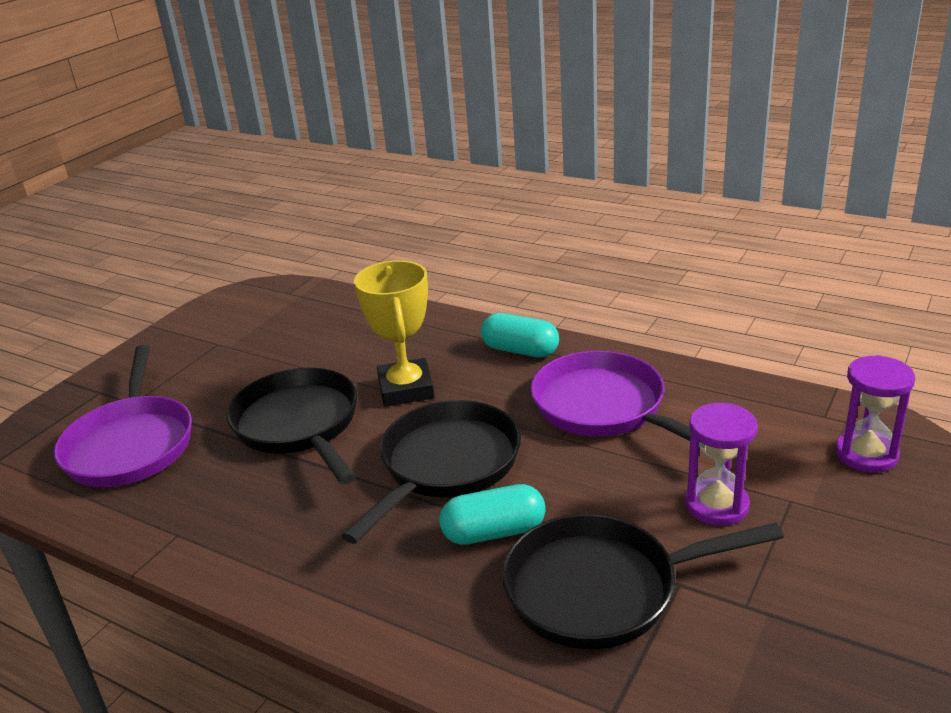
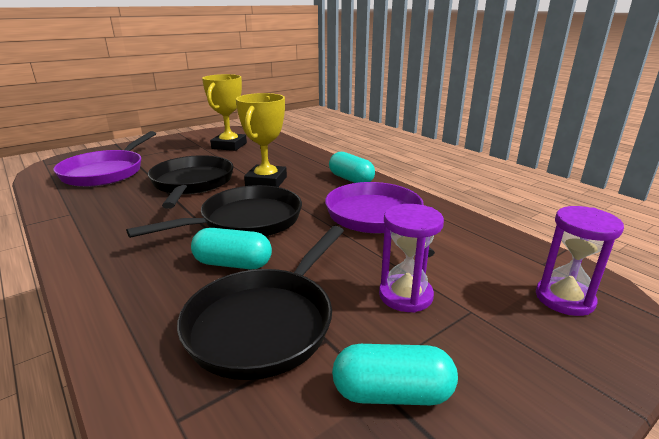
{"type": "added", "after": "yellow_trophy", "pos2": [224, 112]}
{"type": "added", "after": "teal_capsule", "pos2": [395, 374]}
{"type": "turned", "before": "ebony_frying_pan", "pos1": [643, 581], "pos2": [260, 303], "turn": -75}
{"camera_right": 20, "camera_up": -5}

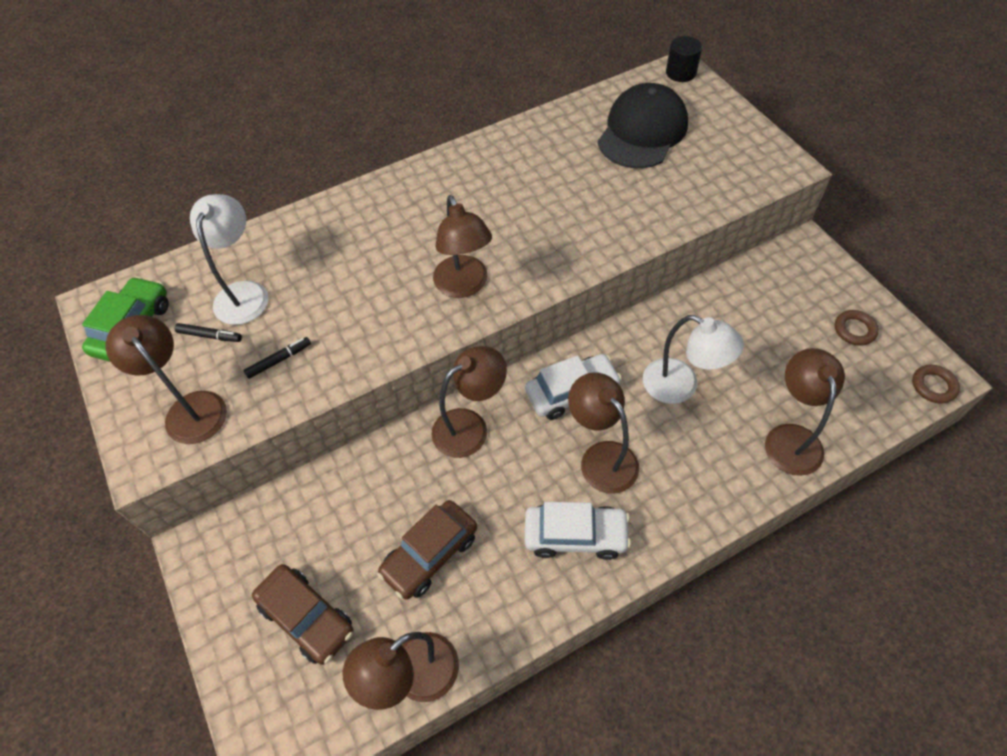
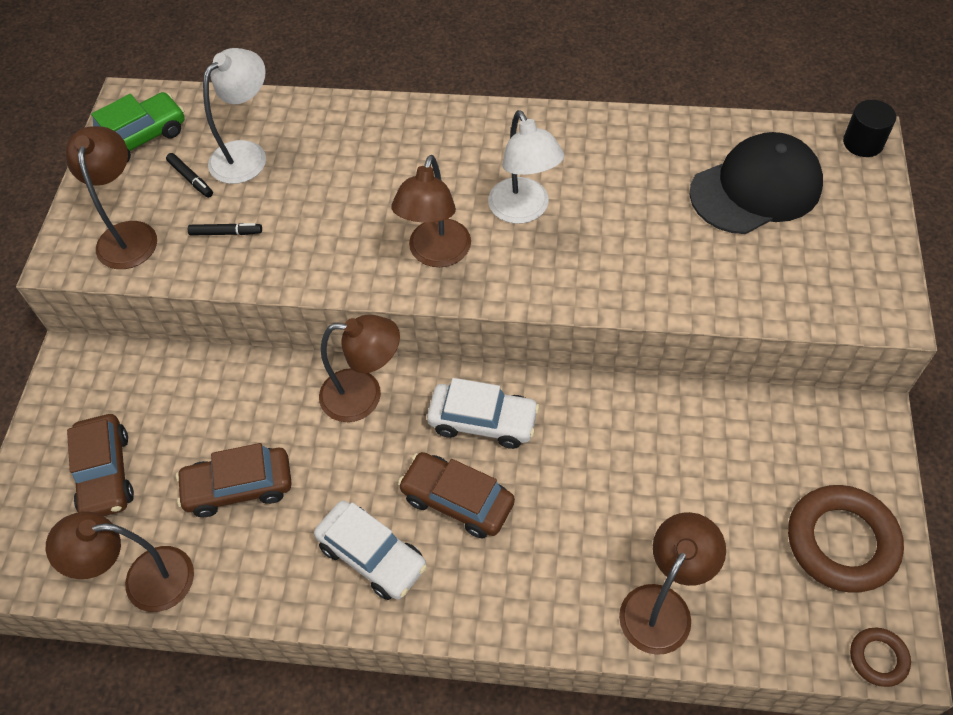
{"type": "moved", "before": "pure_white_lamp", "pos1": [693, 359], "pos2": [526, 167]}
{"type": "replaced", "before": "brown_lamp", "after": "brown_automobile", "pos1": [603, 433], "pos2": [456, 495]}
{"type": "resized", "before": "brown_torus", "pos1": [857, 328], "pos2": [846, 539], "scale": 2.03}
{"camera_right": 35, "camera_up": 0}

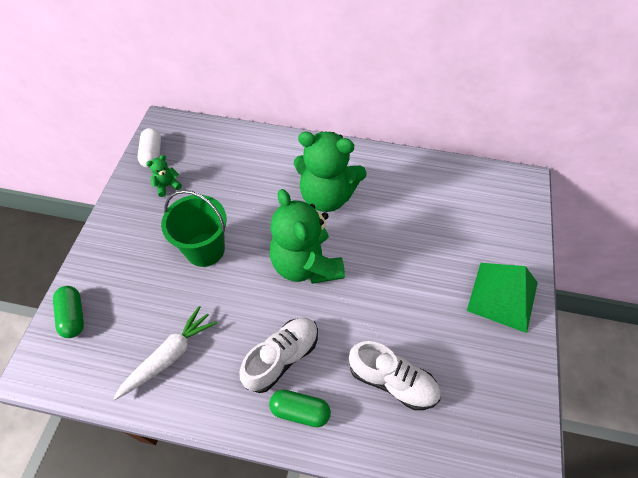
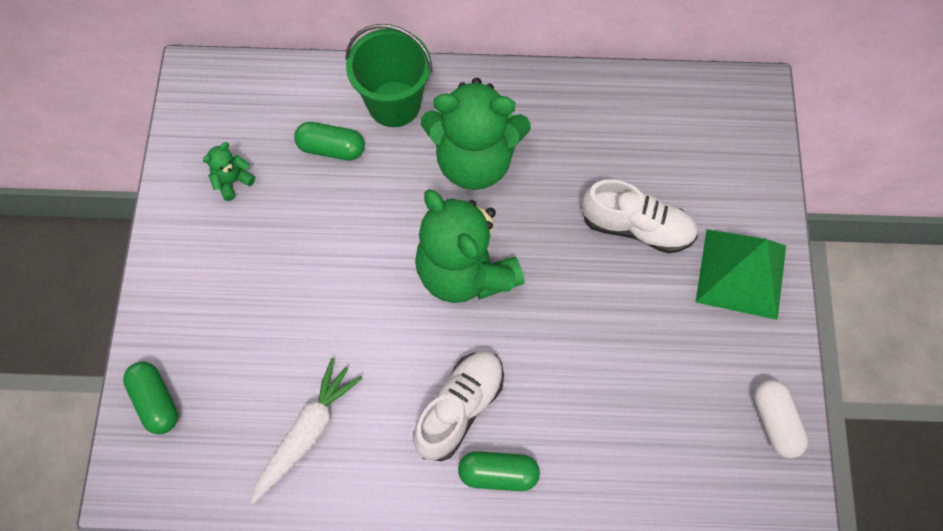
{"type": "added", "after": "emerald_capsule", "pos2": [329, 141]}
{"type": "moved", "before": "pure_white_capsule", "pos1": [149, 148], "pos2": [781, 419]}
{"type": "moved", "before": "emerald_sand_bucket", "pos1": [194, 228], "pos2": [389, 75]}
{"type": "moved", "before": "pure_white_shoe", "pos1": [394, 375], "pos2": [639, 216]}
{"camera_right": -10, "camera_up": 10}

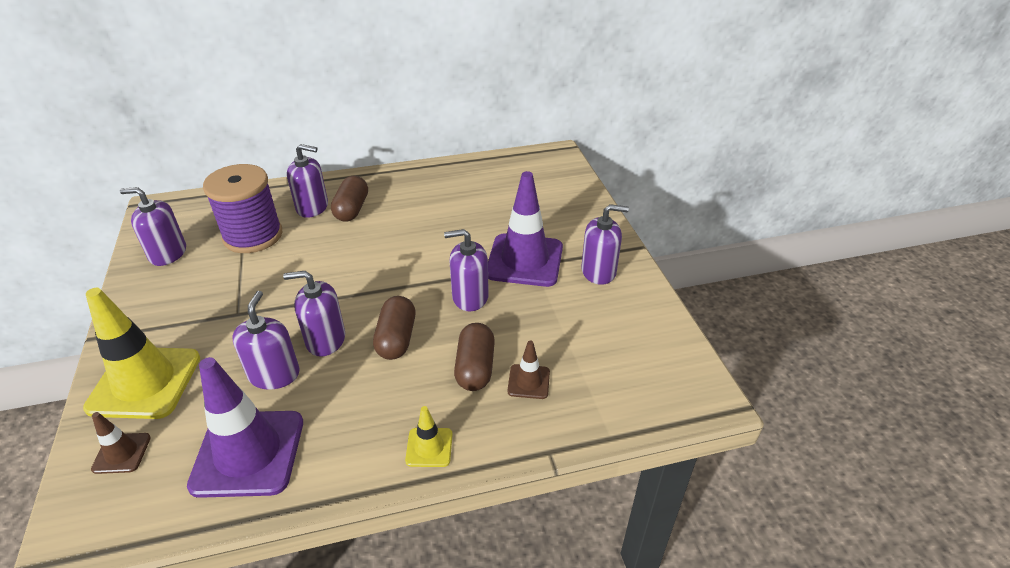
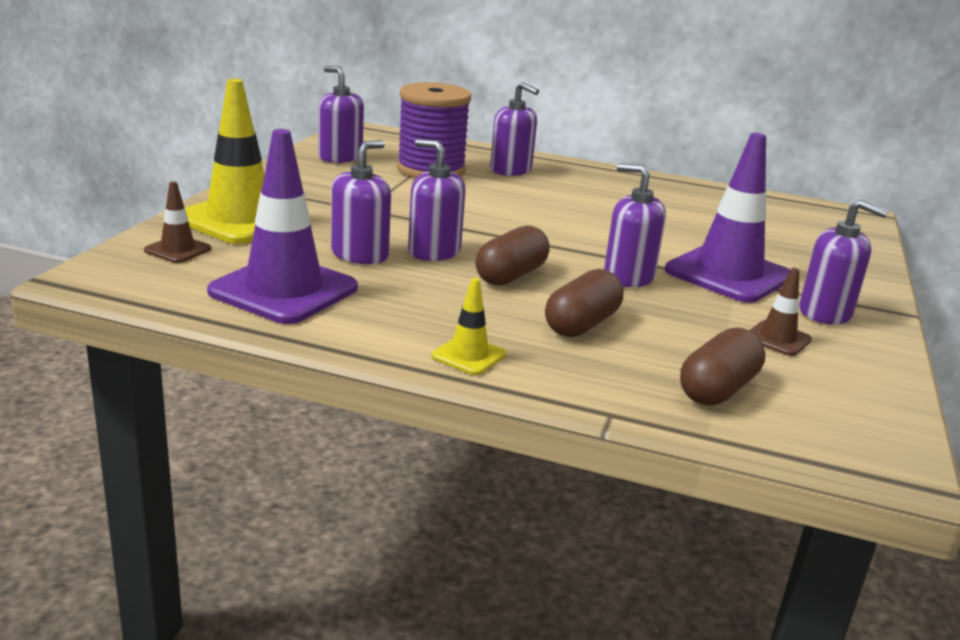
{"type": "moved", "before": "brown_capsule", "pos1": [349, 199], "pos2": [722, 366]}
{"type": "moved", "before": "brown_traffic_cone", "pos1": [528, 370], "pos2": [780, 311]}
{"camera_right": 30, "camera_up": -15}

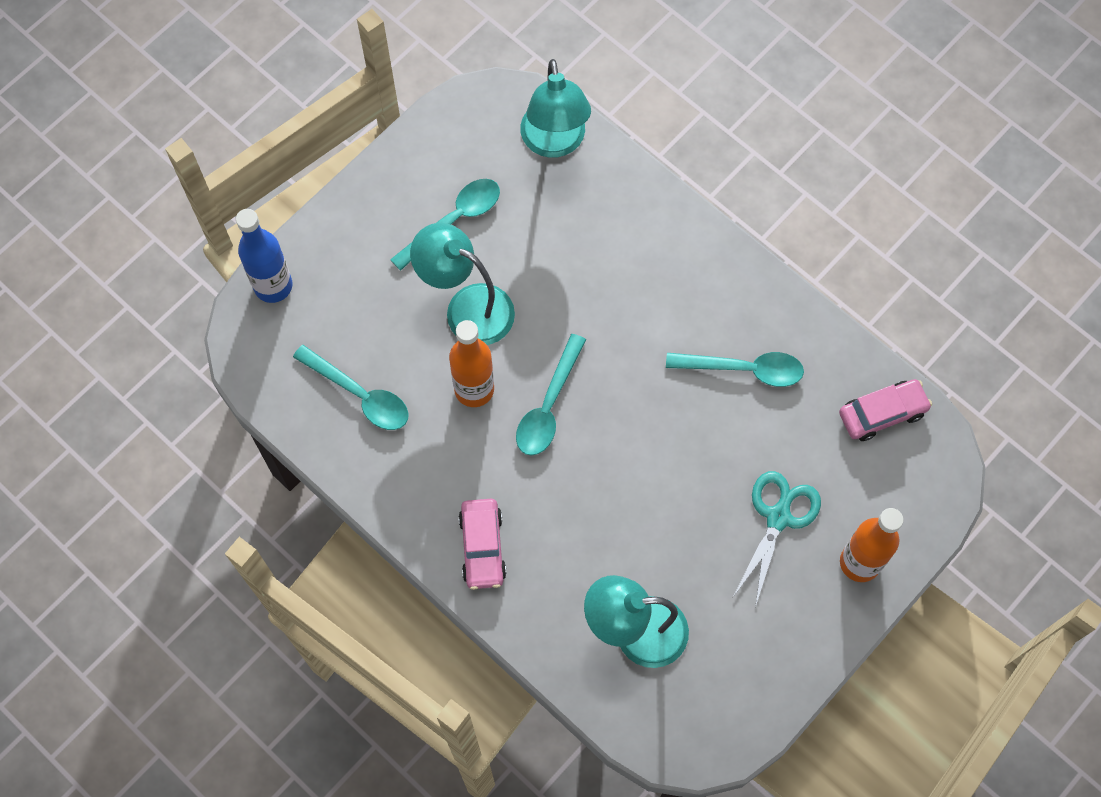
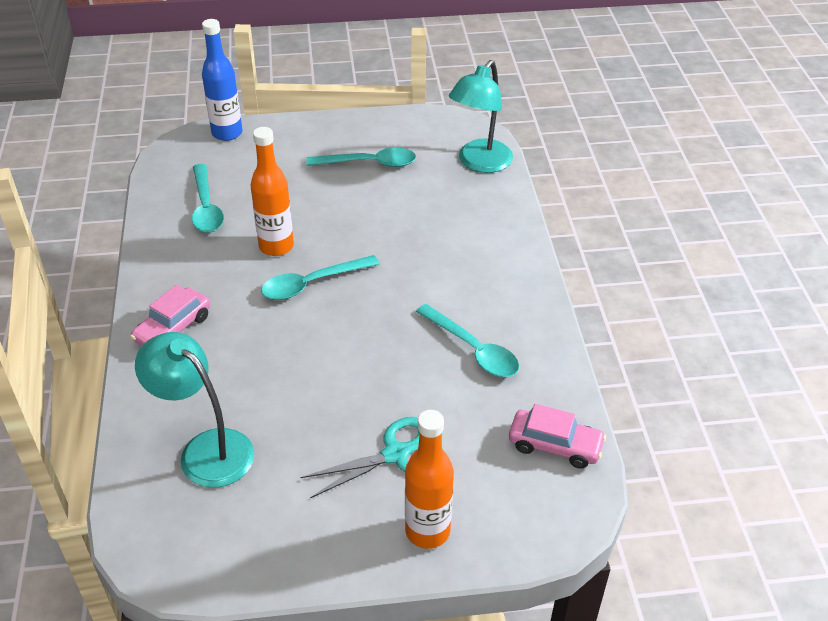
{"type": "removed", "before": "teal_lamp", "pos1": [462, 284]}
{"camera_right": 40, "camera_up": -25}

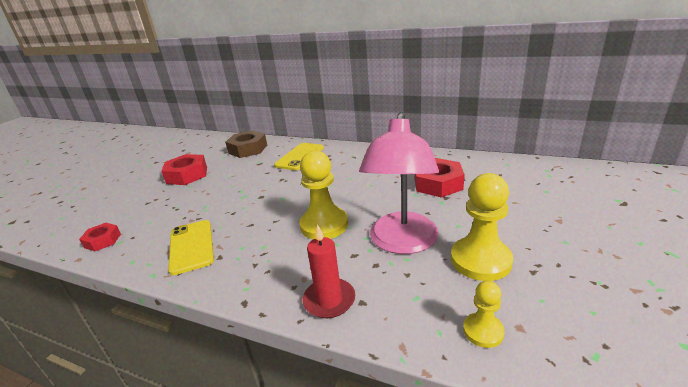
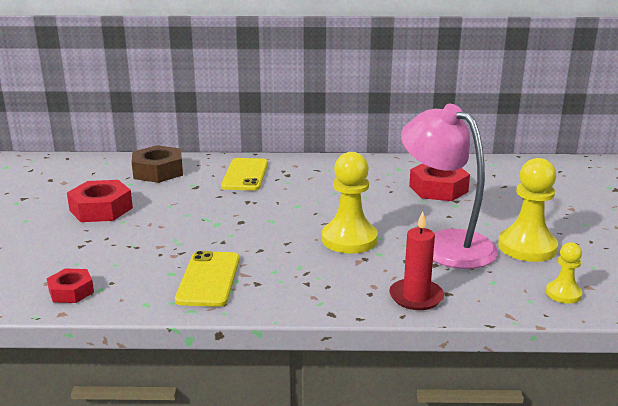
{"type": "turned", "before": "yellow_smartphone", "pos1": [191, 247], "pos2": [207, 279], "turn": 45}
{"type": "turned", "before": "rose-pink_lamp", "pos1": [399, 183], "pos2": [449, 186], "turn": 150}
{"camera_right": -25, "camera_up": -5}

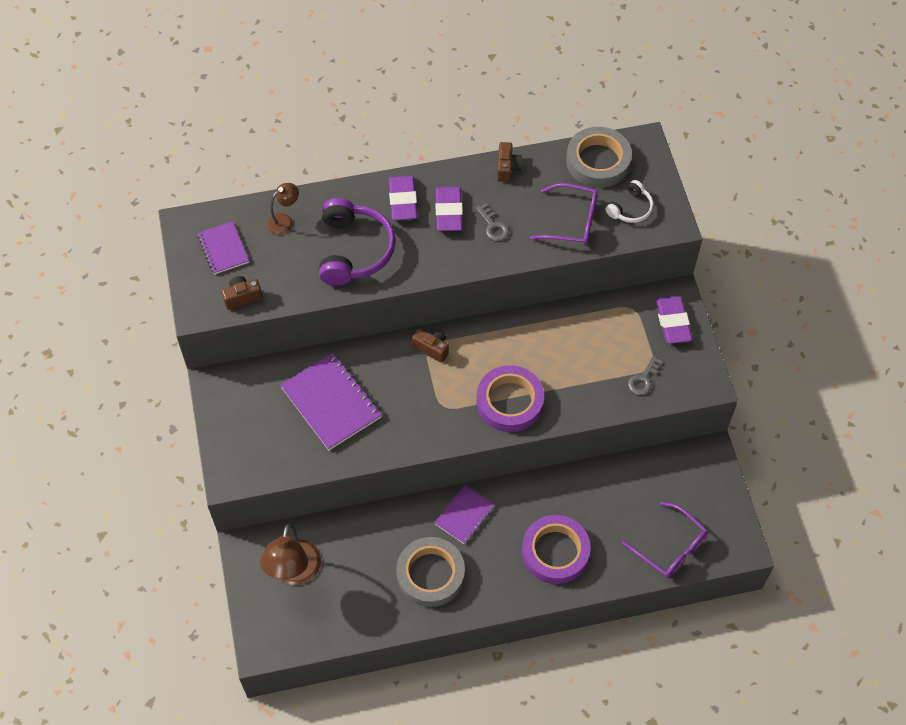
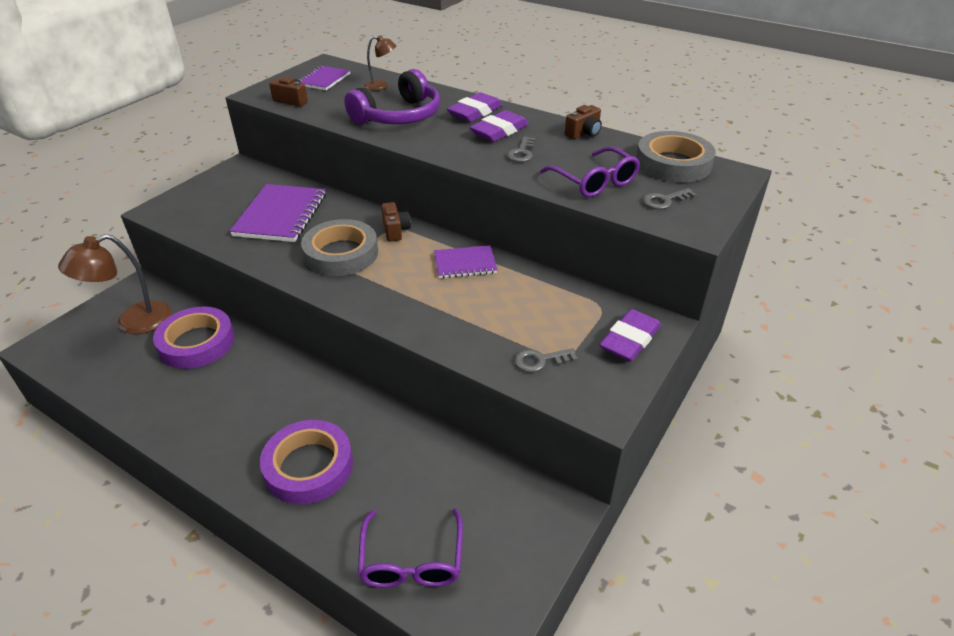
{"type": "moved", "before": "gray_roll_of_tape", "pos1": [430, 572], "pos2": [339, 247]}
{"type": "moved", "before": "royal_purple_exercise_book", "pos1": [464, 514], "pos2": [465, 261]}
{"type": "moved", "before": "royal_purple_roll_of_tape", "pos1": [510, 398], "pos2": [194, 337]}
{"type": "replaced", "before": "pure_white_headphones", "after": "gray_latchkey", "pos1": [629, 201], "pos2": [669, 199]}
{"camera_right": 45, "camera_up": -20}

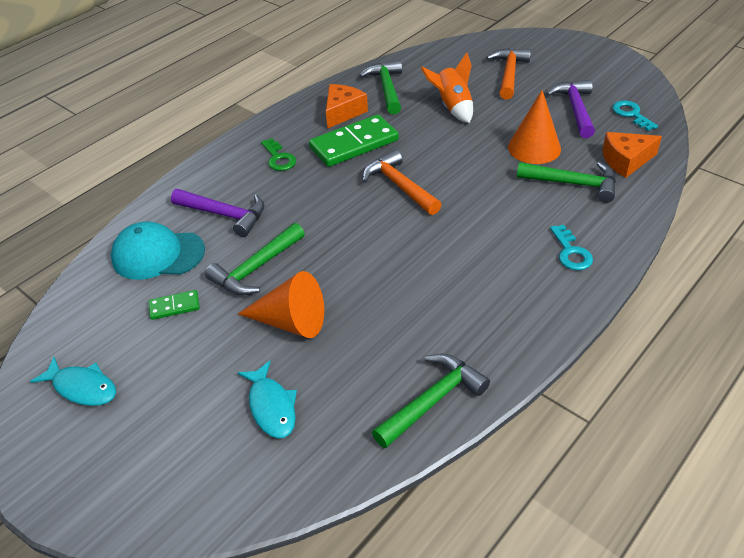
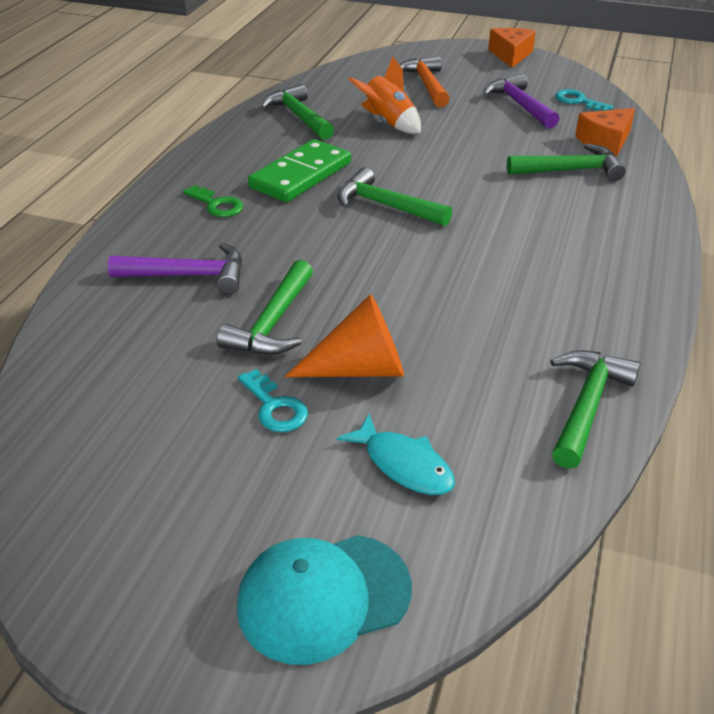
{"type": "removed", "before": "teal_fish", "pos1": [73, 381]}
{"type": "removed", "before": "emerald_domino", "pos1": [174, 305]}
{"type": "removed", "before": "orange_solid_cone", "pos1": [534, 127]}
{"type": "moved", "before": "teal_cap", "pos1": [158, 250], "pos2": [324, 600]}
{"type": "moved", "before": "orange_cheese_wedge", "pos1": [347, 106], "pos2": [512, 48]}
{"type": "moved", "before": "teal_latchkey", "pos1": [571, 247], "pos2": [273, 400]}
{"type": "recoloured", "before": "orange_claw_hammer", "after": "emerald_claw_hammer", "pos1": [402, 182], "pos2": [394, 196]}
{"camera_right": -25, "camera_up": -5}

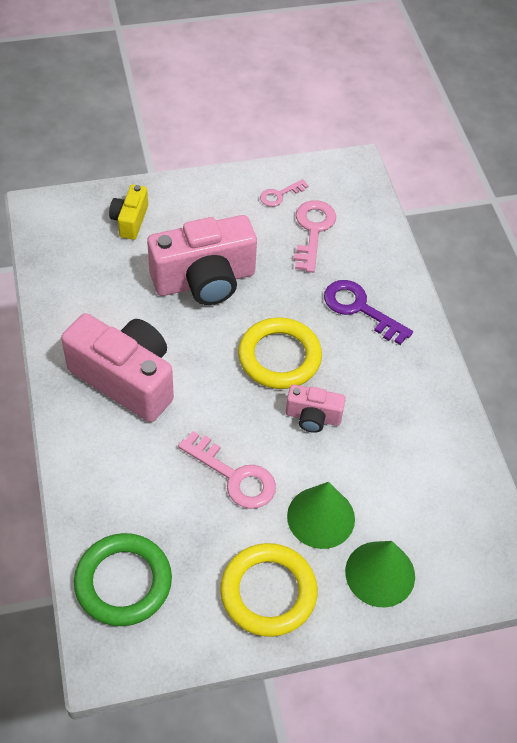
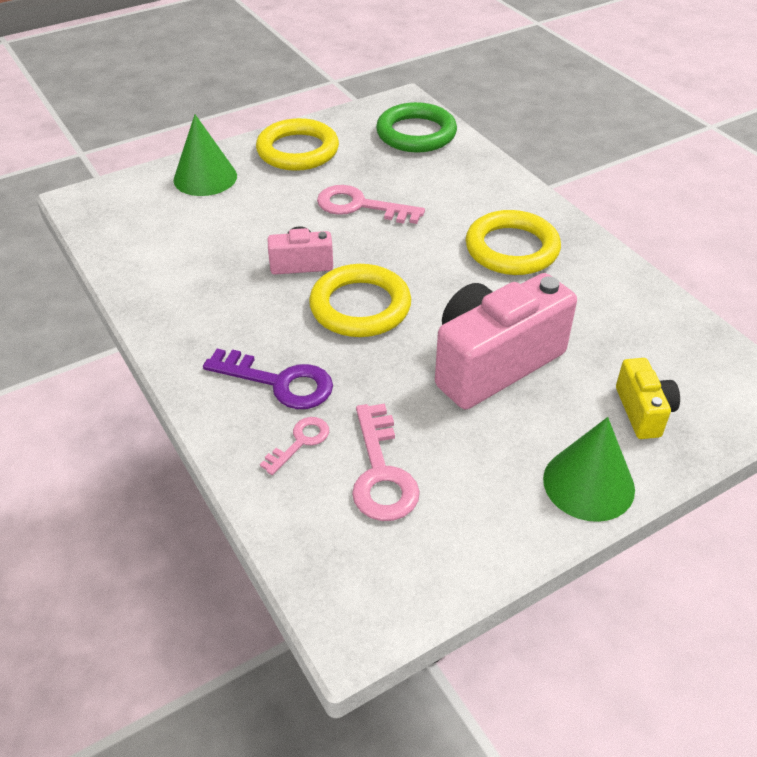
{"type": "moved", "before": "rose-pink_latchkey", "pos1": [284, 193], "pos2": [294, 446]}
{"type": "moved", "before": "emerald_solid_cone", "pos1": [321, 515], "pos2": [589, 469]}
{"type": "replaced", "before": "rose-pink_photo_camera", "after": "yellow_torus", "pos1": [117, 367], "pos2": [513, 242]}
{"camera_right": 165, "camera_up": -10}

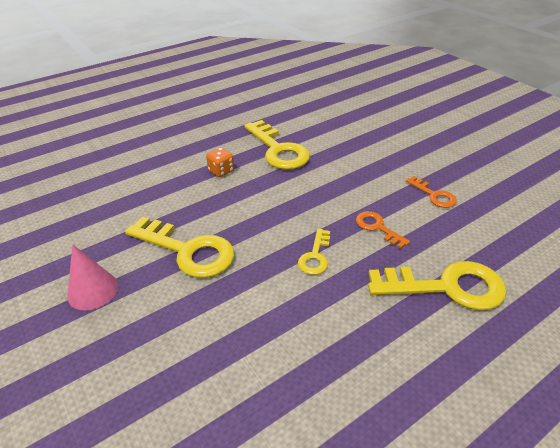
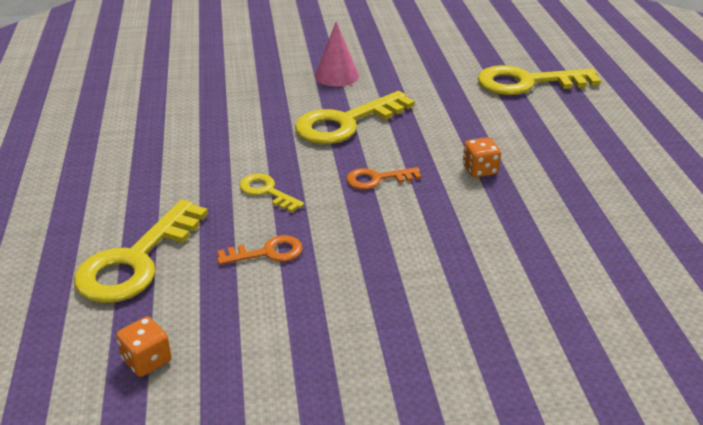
{"type": "added", "after": "orange_game_die", "pos2": [143, 346]}
{"type": "moved", "before": "yellow_latchkey", "pos1": [277, 145], "pos2": [539, 80]}
{"type": "moved", "before": "orange_latchkey", "pos1": [431, 192], "pos2": [383, 178]}
{"camera_right": 115, "camera_up": -5}

